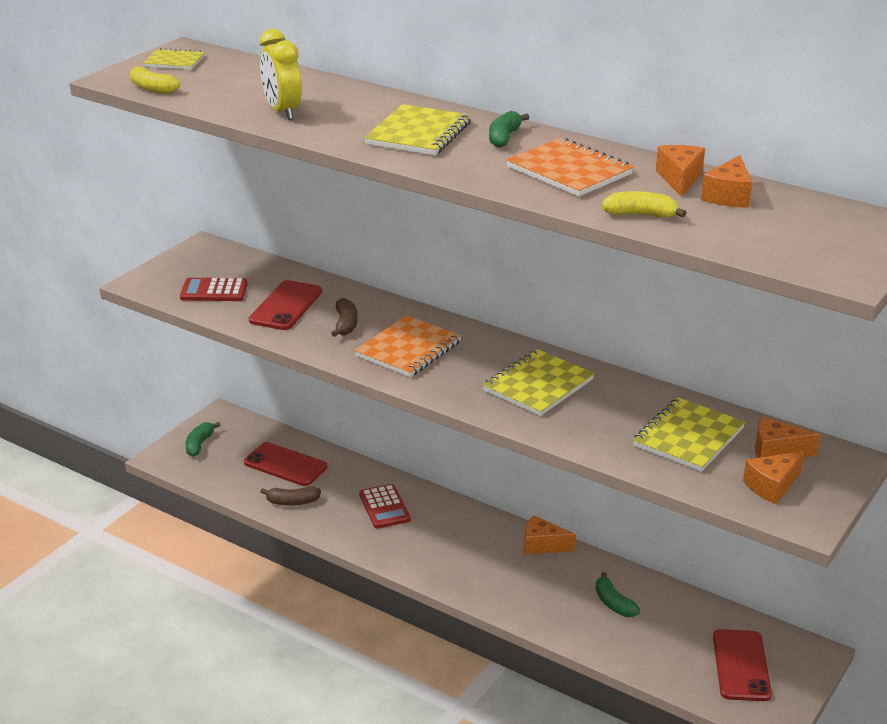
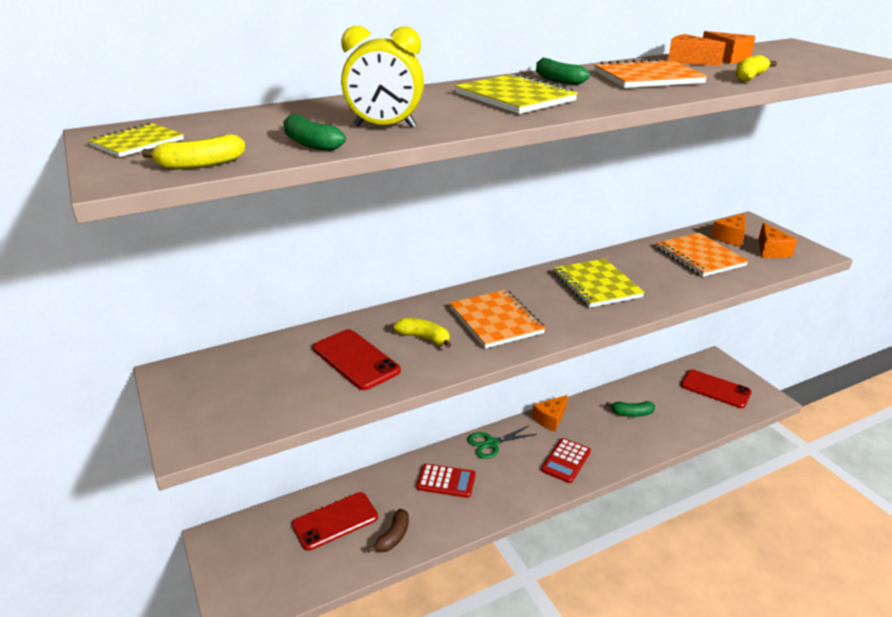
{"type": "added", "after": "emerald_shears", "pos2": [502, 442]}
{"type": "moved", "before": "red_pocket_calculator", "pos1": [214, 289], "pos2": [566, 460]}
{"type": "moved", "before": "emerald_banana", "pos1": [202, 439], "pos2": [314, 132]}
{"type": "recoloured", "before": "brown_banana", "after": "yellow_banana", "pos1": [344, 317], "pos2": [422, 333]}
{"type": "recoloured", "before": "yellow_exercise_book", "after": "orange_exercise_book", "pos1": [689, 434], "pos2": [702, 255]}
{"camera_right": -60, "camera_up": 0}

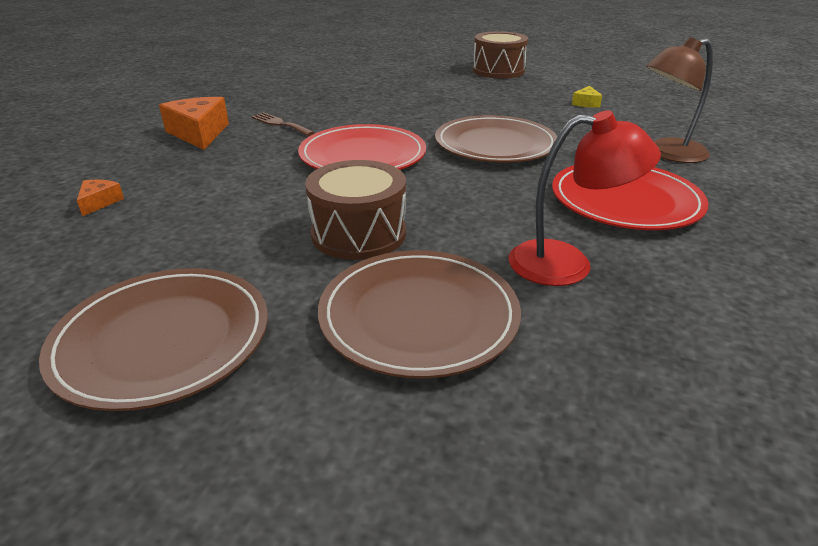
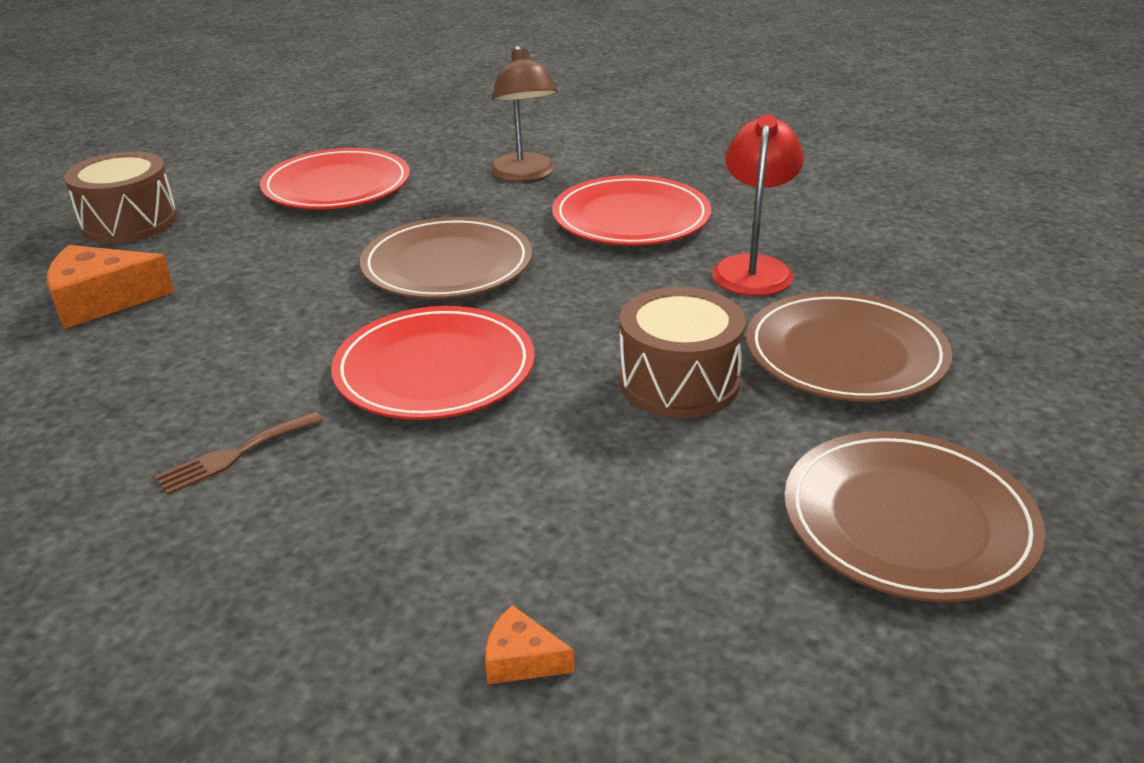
{"type": "moved", "before": "orange_cheese_wedge", "pos1": [194, 123], "pos2": [110, 287]}
{"type": "replaced", "before": "yellow_cheese_wedge", "after": "red_flat_dish", "pos1": [587, 97], "pos2": [335, 178]}
{"camera_right": -80, "camera_up": 0}

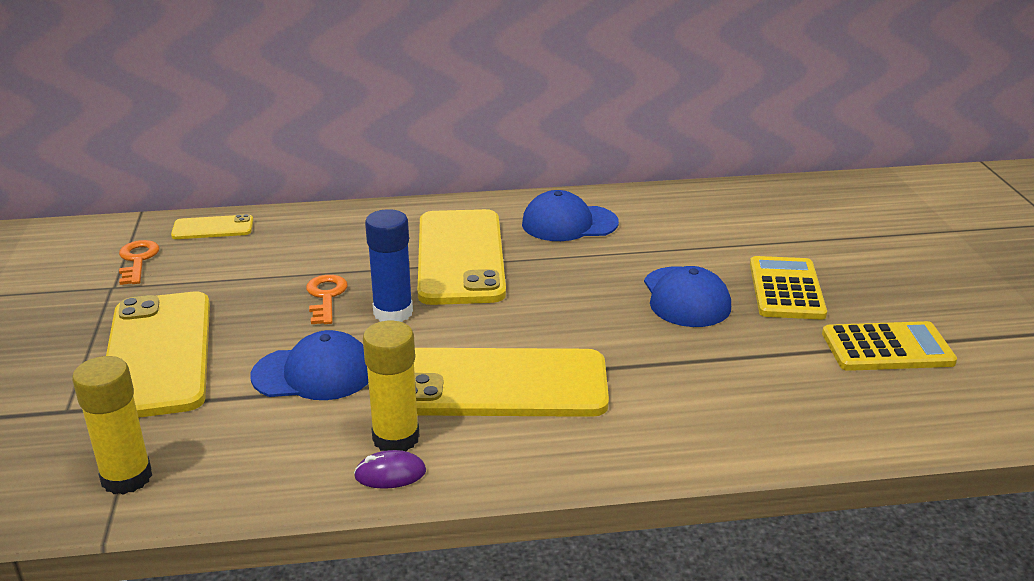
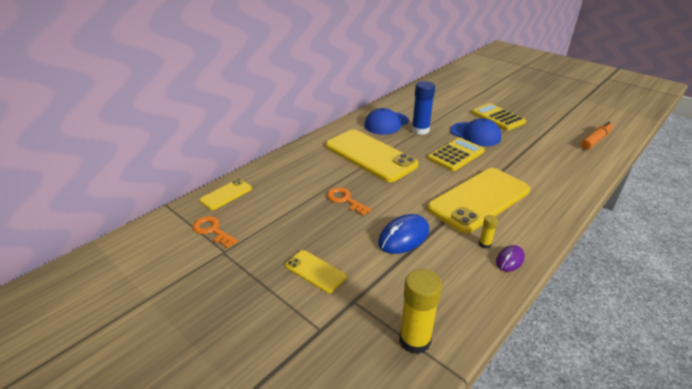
{"type": "added", "after": "orange_marker_pen", "pos2": [597, 135]}
{"type": "moved", "before": "royal_blue_stick_of_glue", "pos1": [389, 265], "pos2": [423, 108]}
{"type": "moved", "before": "yellow_pocket_calculator", "pos1": [889, 346], "pos2": [456, 154]}
{"type": "replaced", "before": "royal_blue_cap", "after": "royal_blue_PC_mouse", "pos1": [309, 365], "pos2": [403, 234]}
{"type": "resized", "before": "yellow_smartphone", "pos1": [158, 354], "pos2": [316, 271], "scale": 0.47}
{"type": "resized", "before": "yellow_stick_of_glue", "pos1": [391, 386], "pos2": [488, 232], "scale": 0.48}
{"camera_right": -40, "camera_up": 5}

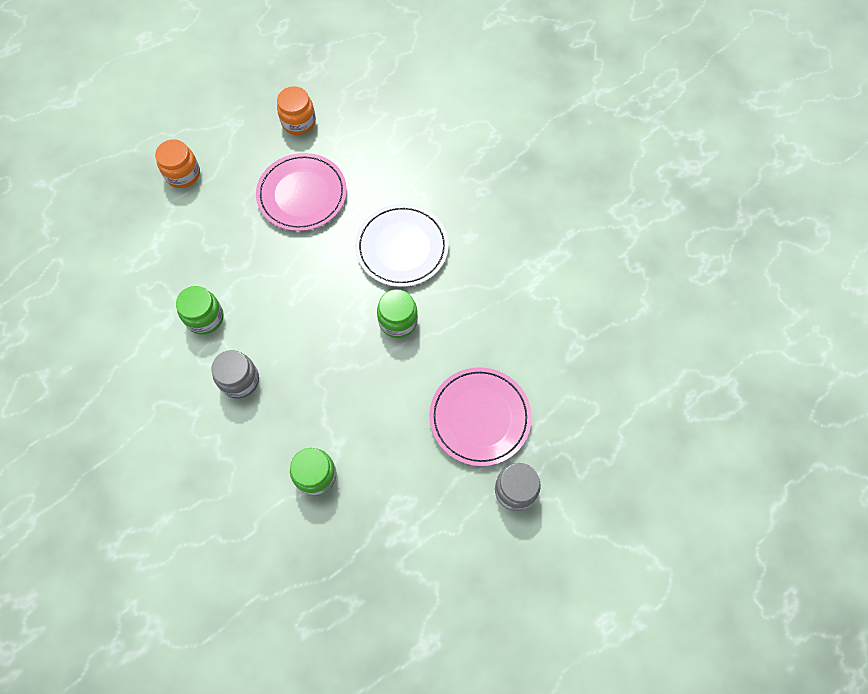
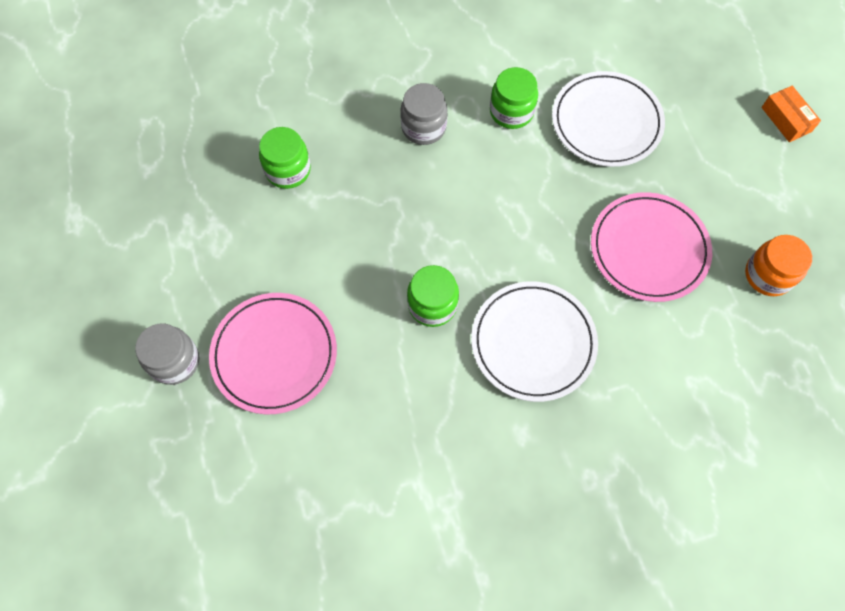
{"type": "removed", "before": "orange_jam_jar", "pos1": [177, 163]}
{"type": "added", "after": "pure_white_flat_dish", "pos2": [608, 119]}
{"type": "added", "after": "orange_package", "pos2": [791, 114]}
{"camera_right": 110, "camera_up": 0}

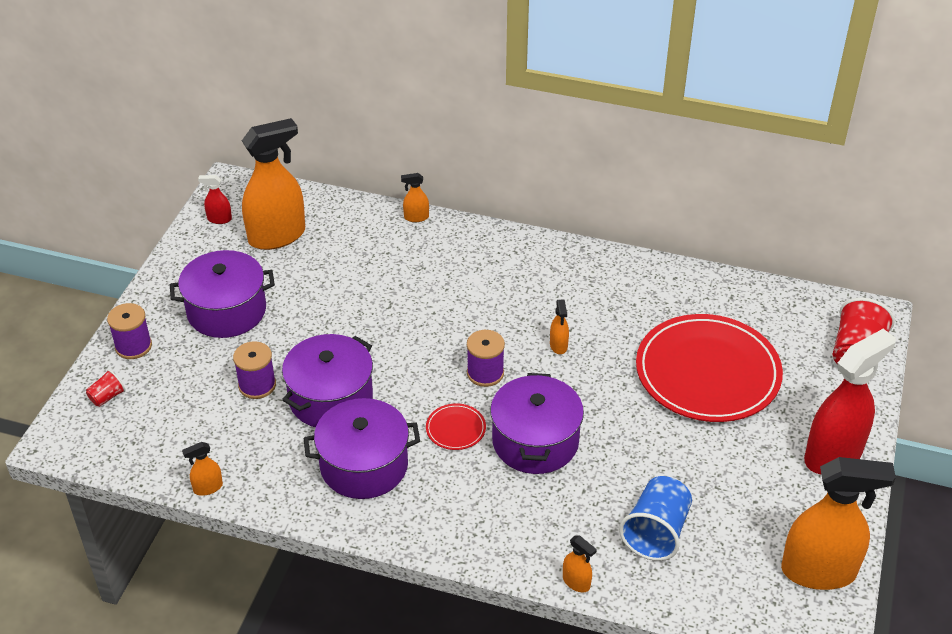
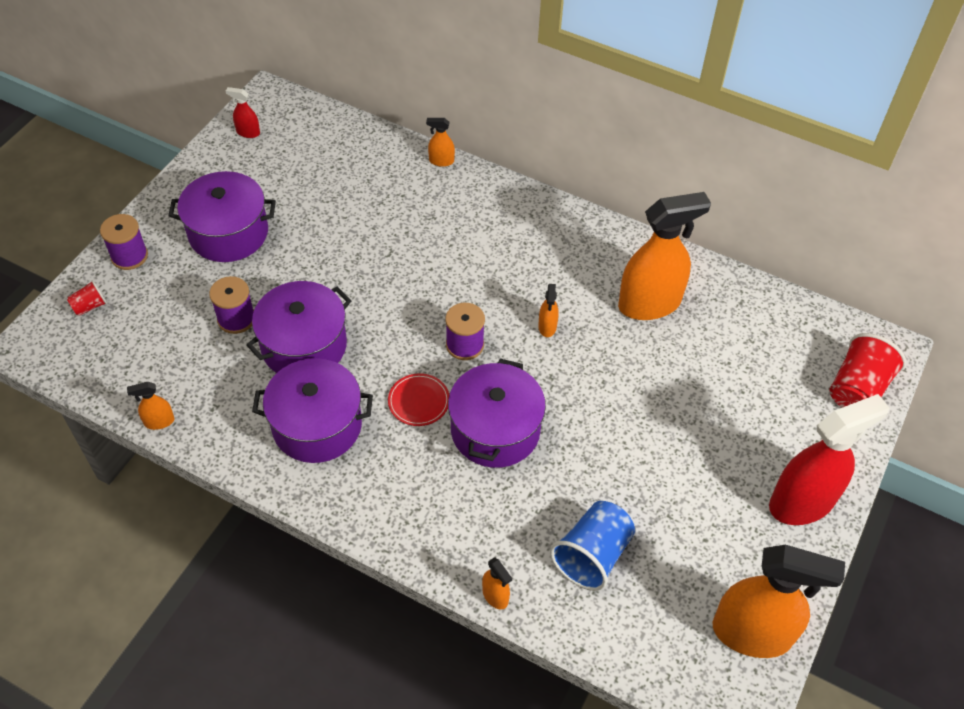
{"type": "removed", "before": "red_flat_dish", "pos1": [709, 368]}
{"type": "moved", "before": "orange_sprayer", "pos1": [273, 184], "pos2": [664, 256]}
{"camera_right": 10, "camera_up": 10}

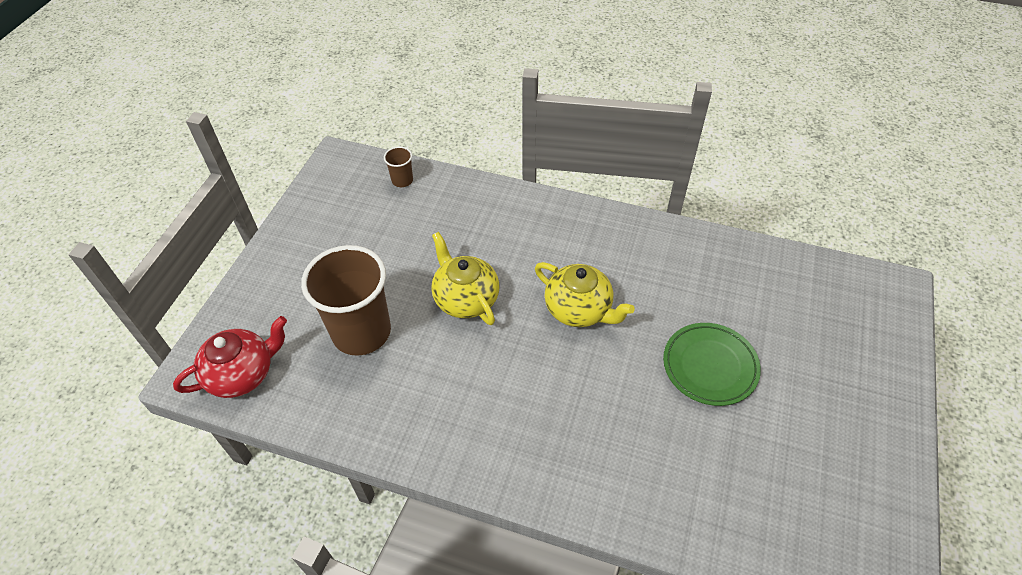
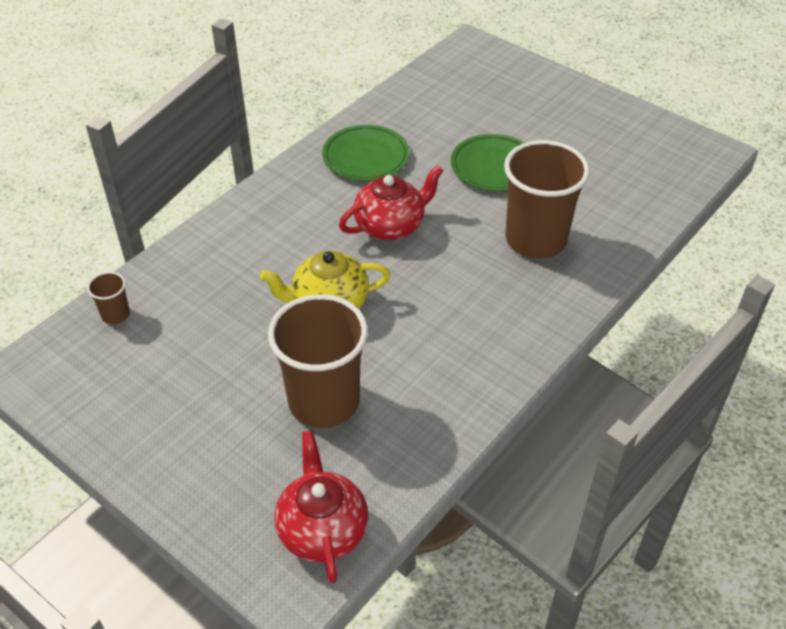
{"type": "added", "after": "emerald_flat_dish", "pos2": [365, 153]}
{"type": "added", "after": "brown_tumbler", "pos2": [547, 199]}
{"type": "recoloured", "before": "yellow_tea_pot", "after": "red_tea_pot", "pos1": [585, 294], "pos2": [391, 202]}
{"camera_right": -70, "camera_up": -5}

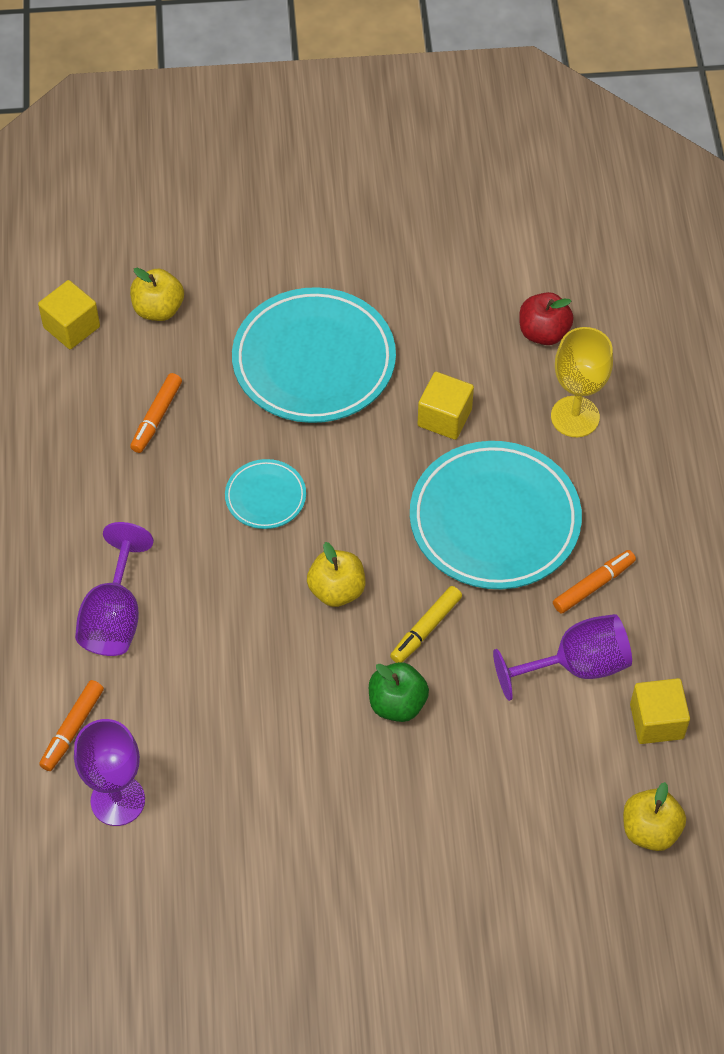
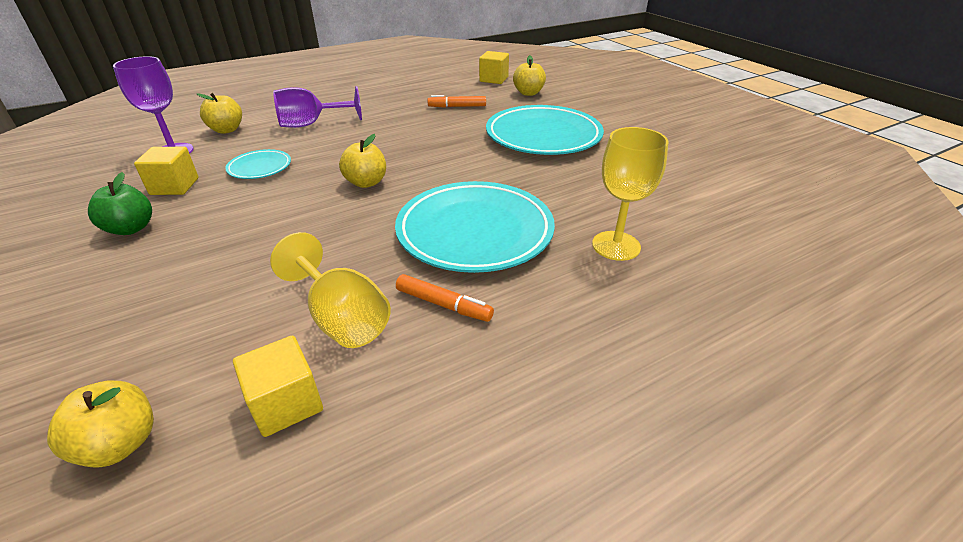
{"type": "removed", "before": "yellow_marker_pen", "pos1": [426, 624]}
{"type": "removed", "before": "red_toy_apple", "pos1": [546, 318]}
{"type": "moved", "before": "teal_flat_dish", "pos1": [265, 494], "pos2": [258, 164]}
{"type": "moved", "before": "emerald_toy_apple", "pos1": [399, 692], "pos2": [120, 203]}
{"type": "moved", "before": "yellow_block", "pos1": [446, 406], "pos2": [166, 171]}
{"type": "replaced", "before": "orange_marker_pen", "after": "yellow_toy_apple", "pos1": [71, 725], "pos2": [219, 113]}
{"type": "recoloured", "before": "royal_purple_chalice", "after": "yellow_chalice", "pos1": [562, 657], "pos2": [330, 290]}
{"camera_right": 65, "camera_up": -20}

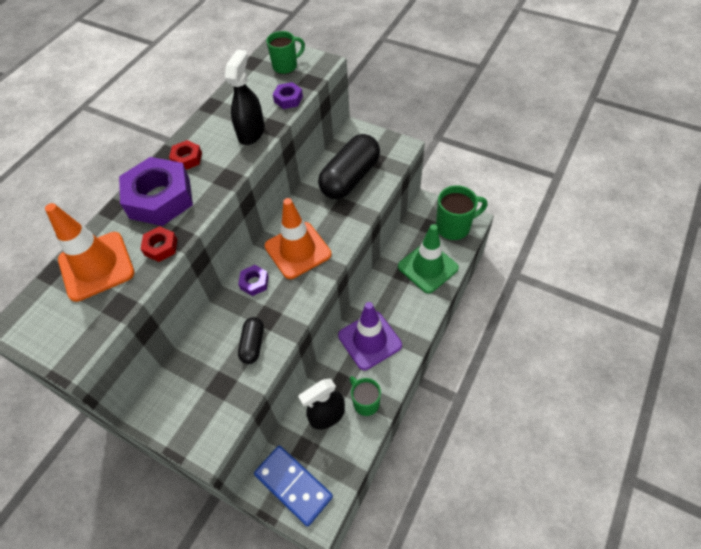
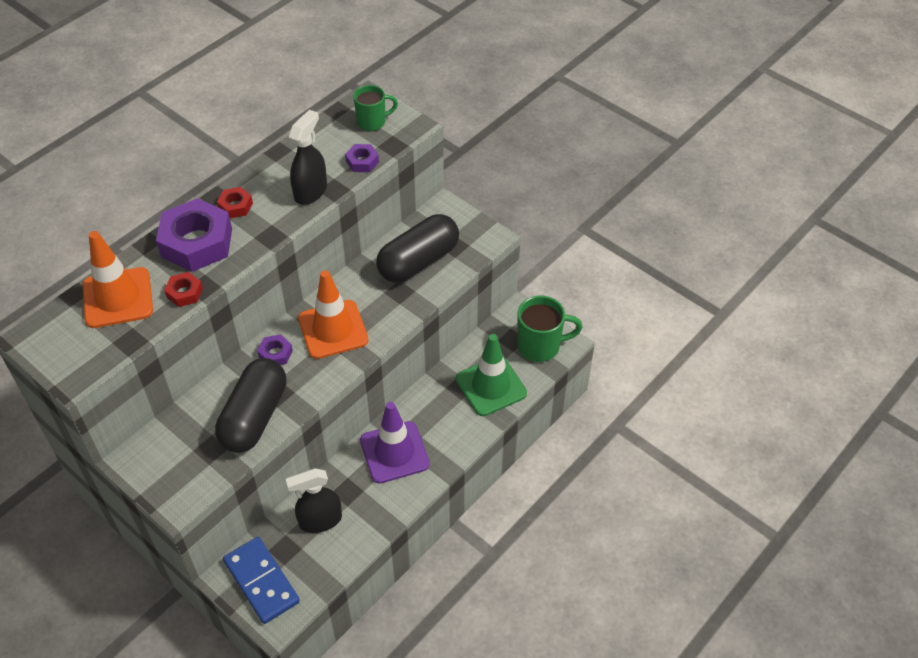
{"type": "removed", "before": "emerald_tea_mug", "pos1": [365, 396]}
{"type": "resized", "before": "ebony_capsule", "pos1": [251, 340], "pos2": [251, 405], "scale": 1.99}
{"camera_right": 10, "camera_up": -5}

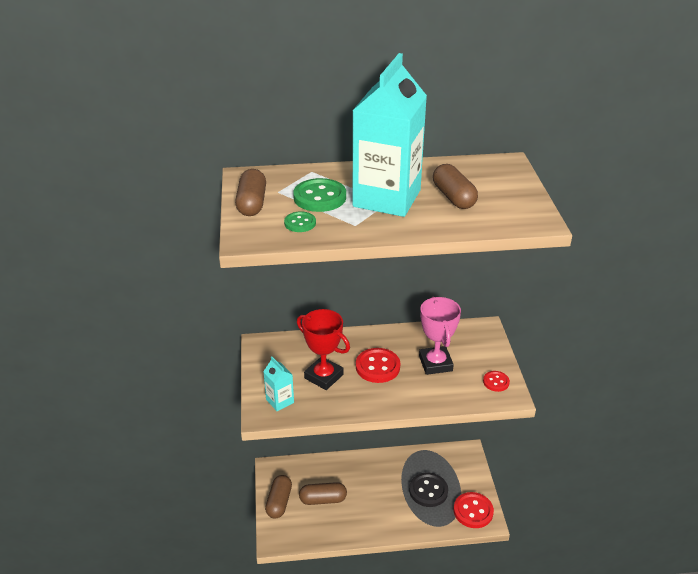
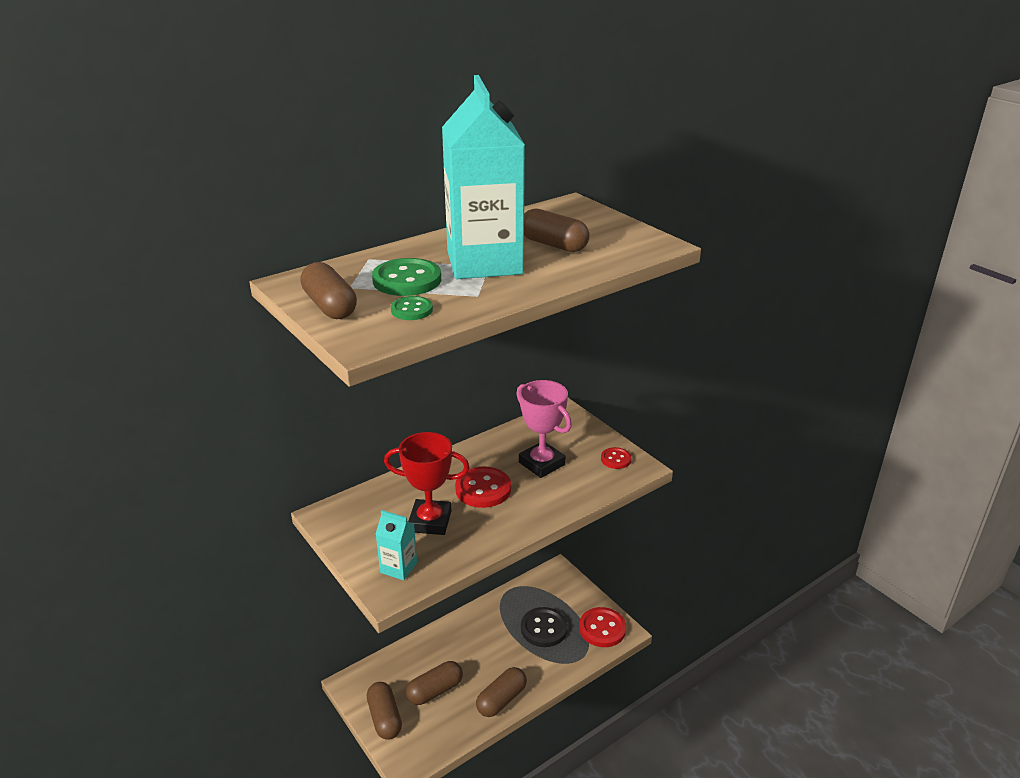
{"type": "added", "after": "brown_capsule", "pos2": [501, 692]}
{"camera_right": -30, "camera_up": -5}

